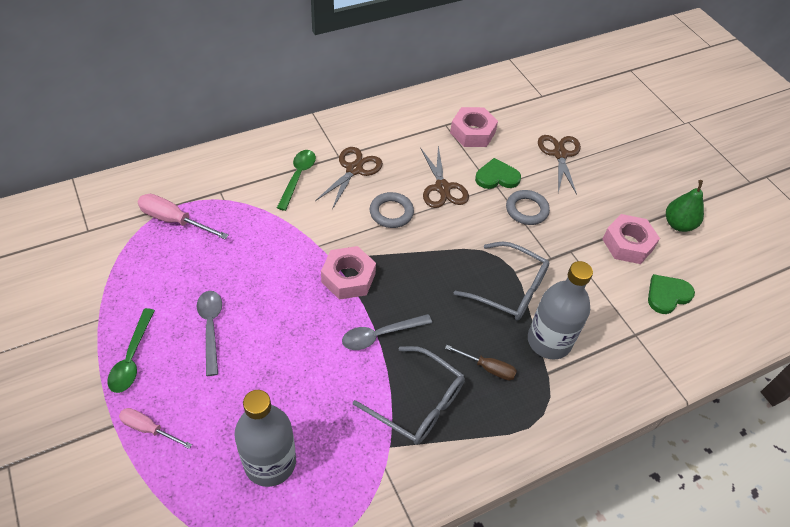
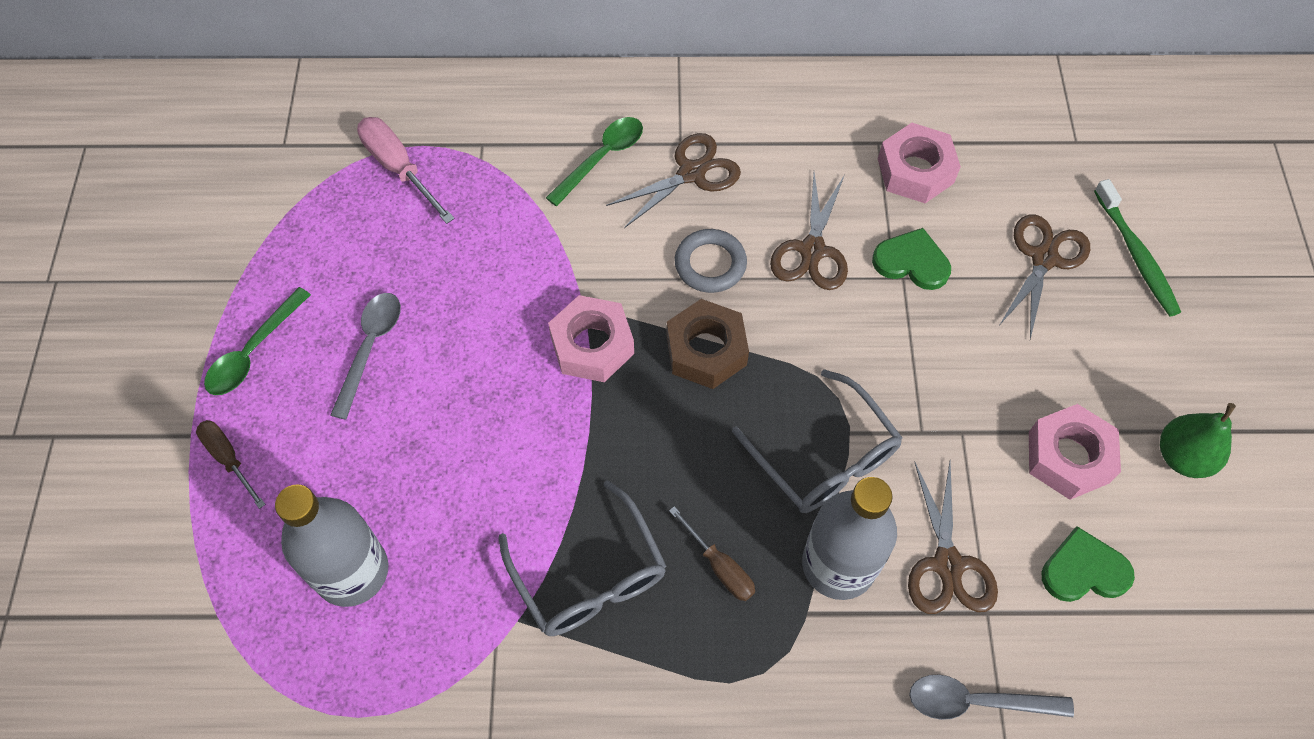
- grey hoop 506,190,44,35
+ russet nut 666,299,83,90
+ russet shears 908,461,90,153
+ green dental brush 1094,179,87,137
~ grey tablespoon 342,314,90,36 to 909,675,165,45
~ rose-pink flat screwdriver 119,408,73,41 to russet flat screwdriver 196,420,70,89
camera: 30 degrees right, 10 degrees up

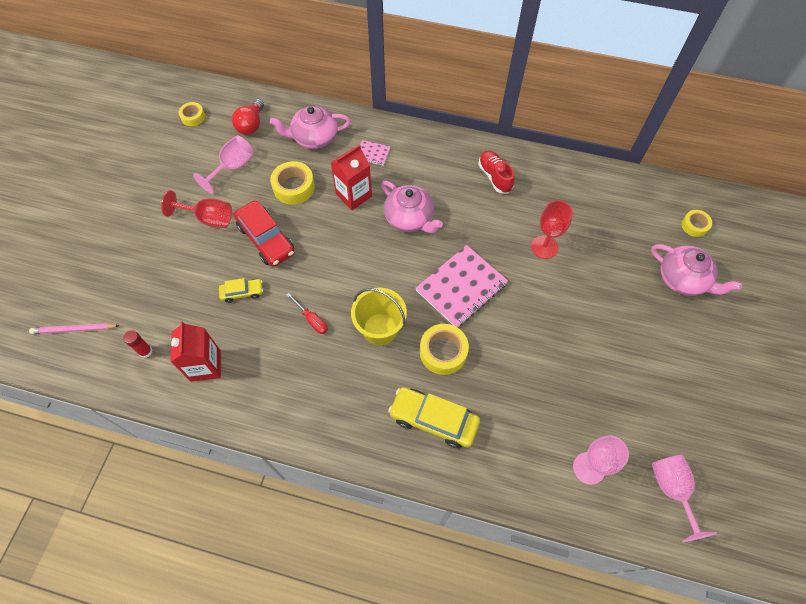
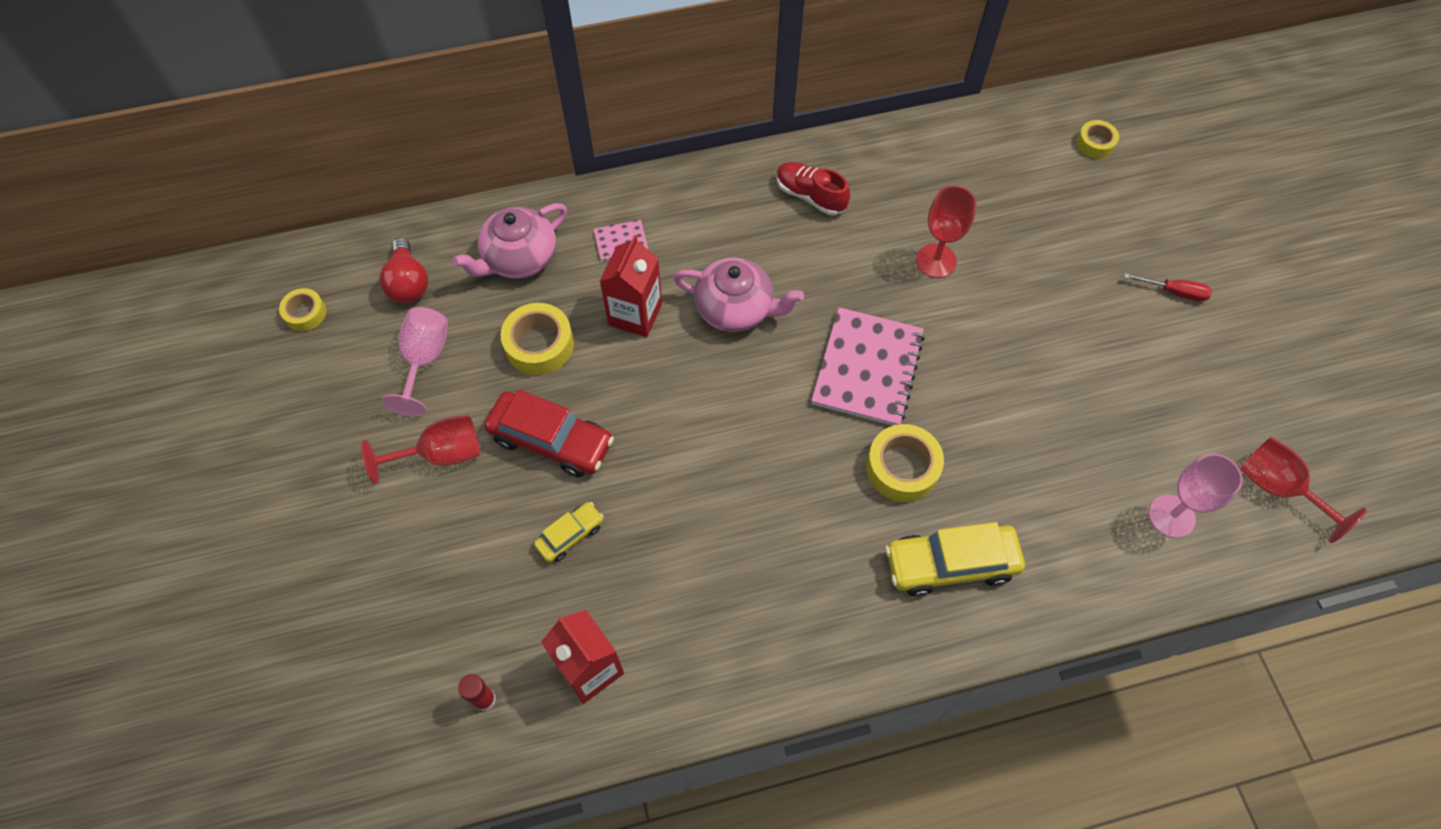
- rose-pink wooden pencil 29,323,91,11
- golden pail 351,288,56,58
- rose-pink tea pot 651,244,91,52
~ red flat screwdriver 286,293,42,41 to 1124,273,88,29
~ rose-pink wine glass 652,455,65,87 to red wine glass 1240,437,127,106
camera: 30 degrees left, 0 degrees up

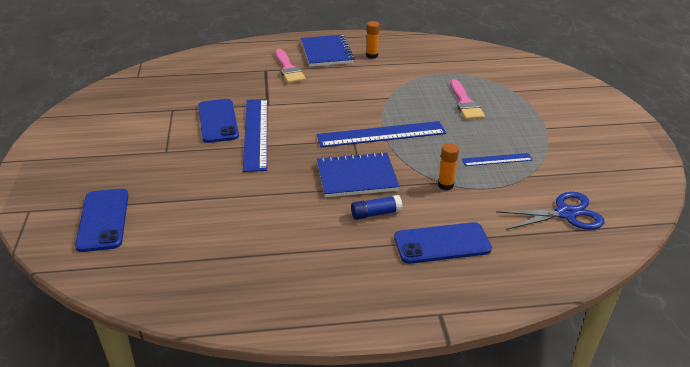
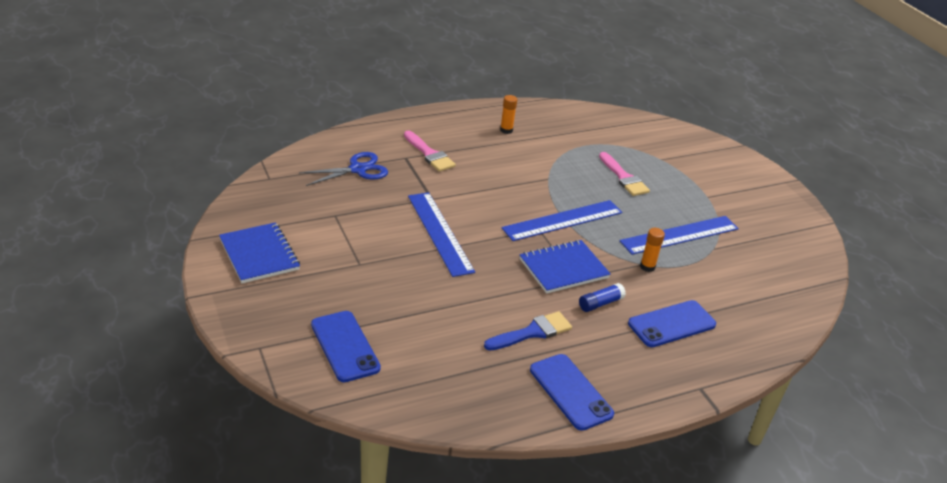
+ royal blue paintbrush 484,311,88,40
~ royal blue smartphone 198,99,41,44 to 530,354,84,77
~ royal blue exercise book 301,35,54,32 to 219,222,81,61
~ royal blue shears 496,192,108,38 to 299,152,89,34
~ royal blue ruler 462,153,71,13 = 620,216,119,39 x1.92
camera: 20 degrees left, 0 degrees up

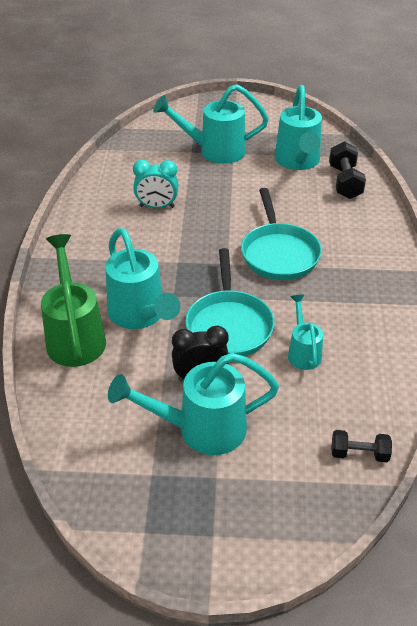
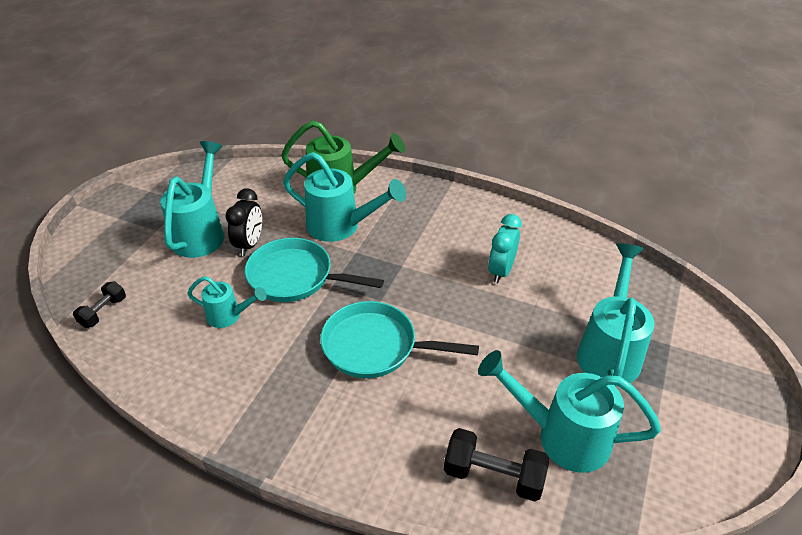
~ turquoise sprinkling can 105,228,76,101 = 283,152,123,90 150 degrees counterclockwise
camera: 110 degrees right, 0 degrees up

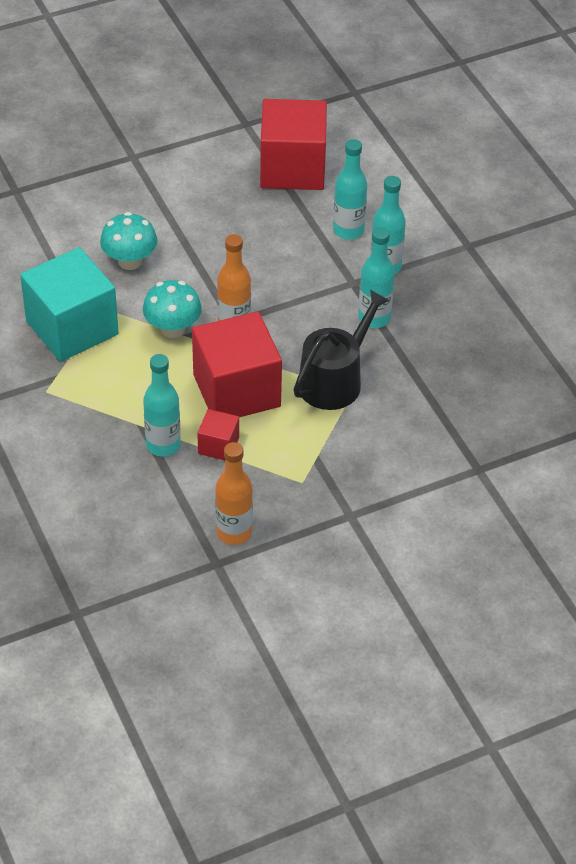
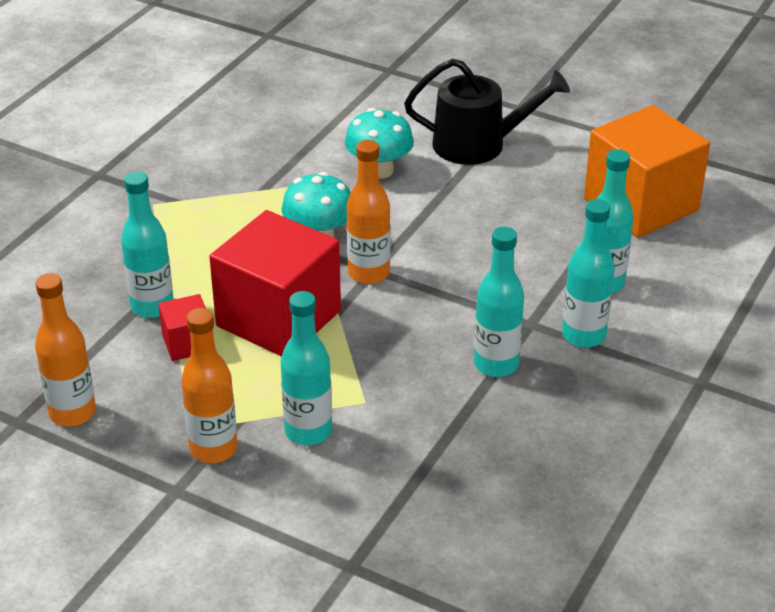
- turquoise solid cube 20,247,99,115
+ orange bottle 181,308,57,155
+ turquoise bottle 280,291,52,154
~ jet-black sprinkling can 293,290,97,120 to 404,59,166,106
~ red solid cube 260,99,67,91 to orange solid cube 584,105,126,133
camera: 55 degrees right, 10 degrees down

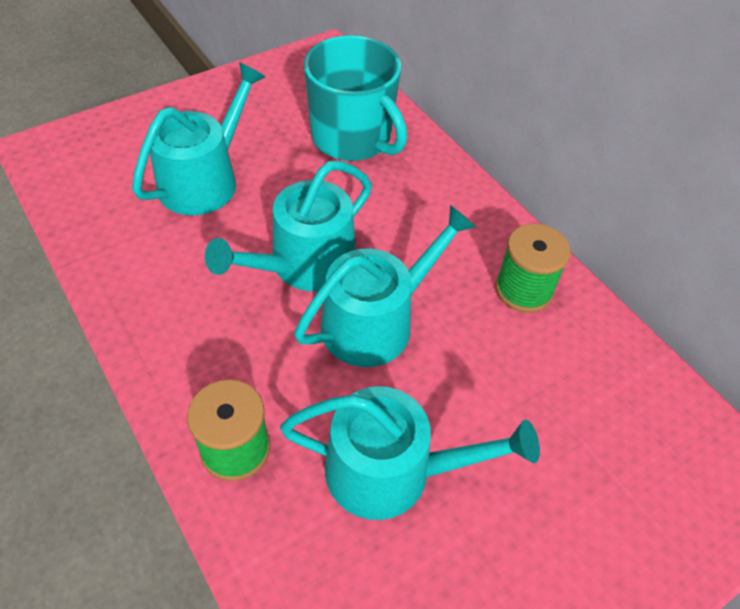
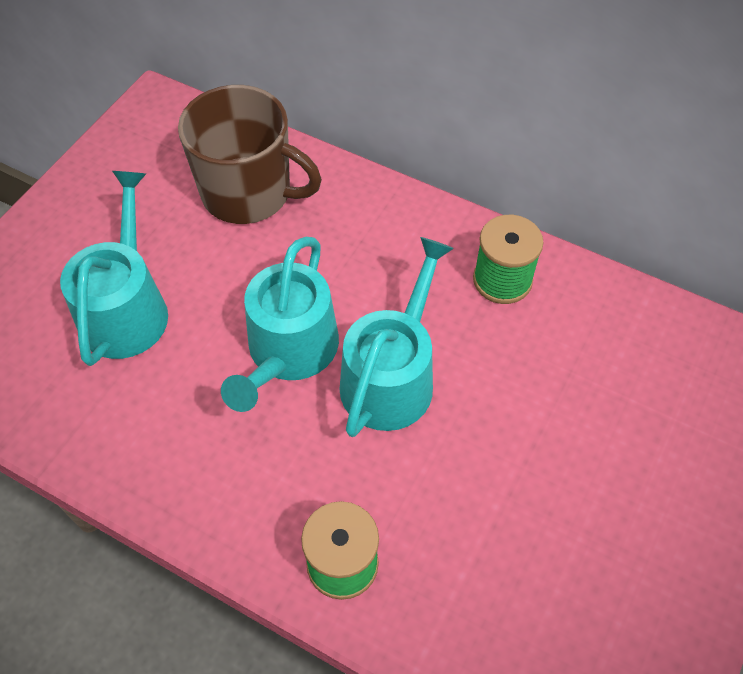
- turquoise sprinkling can 280,386,260,134
~ turquoise mug 304,35,103,126 to russet mug 178,85,144,139
camera: 25 degrees left, 5 degrees up

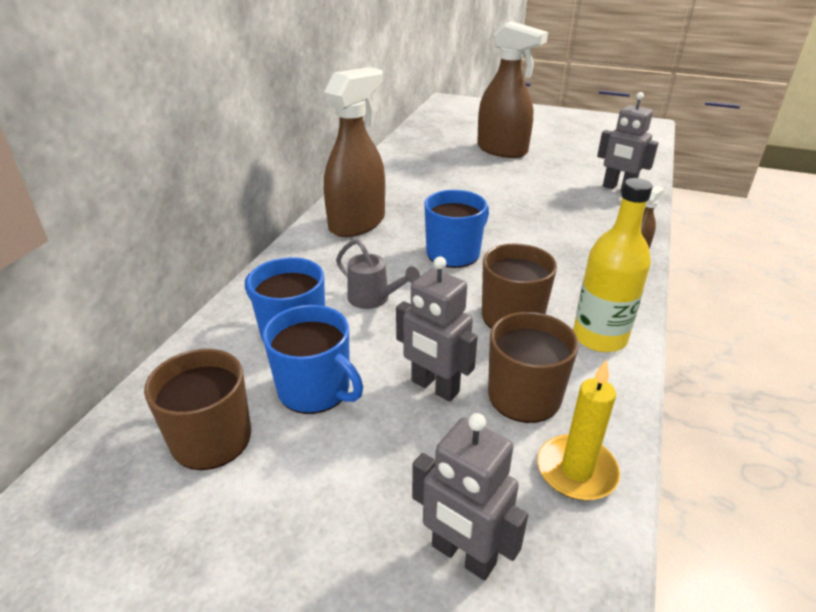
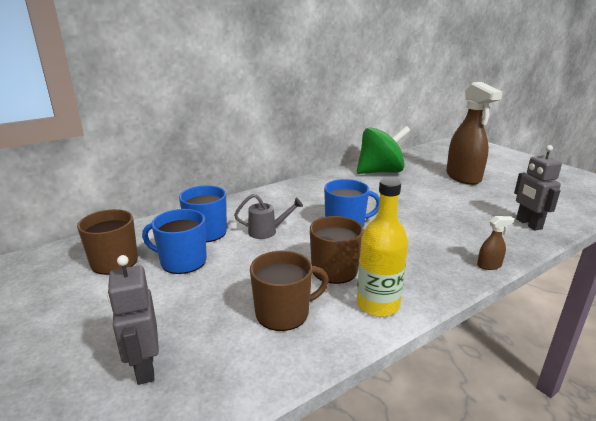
- russet spray bottle 324,67,61,170
- grey robot figure 396,256,82,146
- golden wax candle 537,359,83,141
+ green spinning top 357,126,54,48
~ royal blue mug 262,305,101,109 = 142,209,65,65 120 degrees clockwise
~ grey sprinkling can 336,239,84,70 = 234,194,69,45 75 degrees counterclockwise
camera: 35 degrees right, 10 degrees down

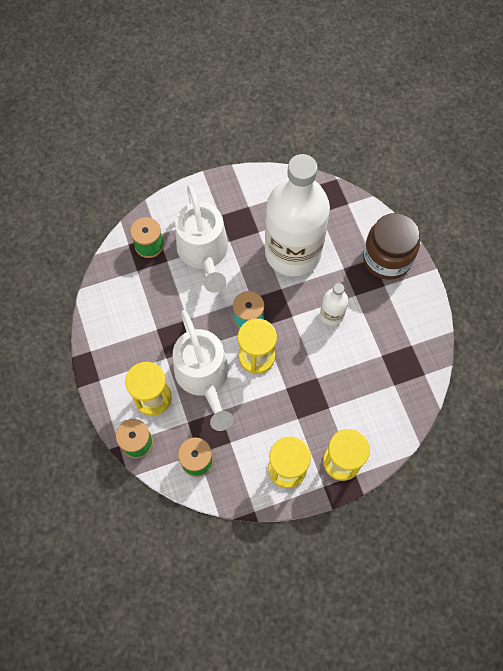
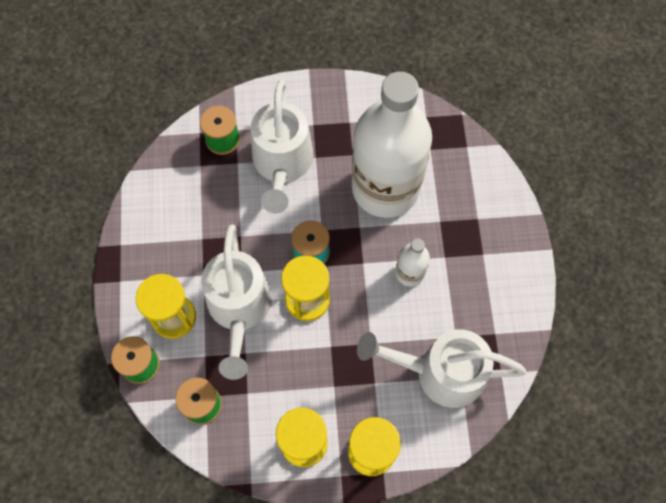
- russet preserve jar 363,213,57,67
+ white sprinkling can 357,330,169,78
camera: 15 degrees right, 0 degrees up

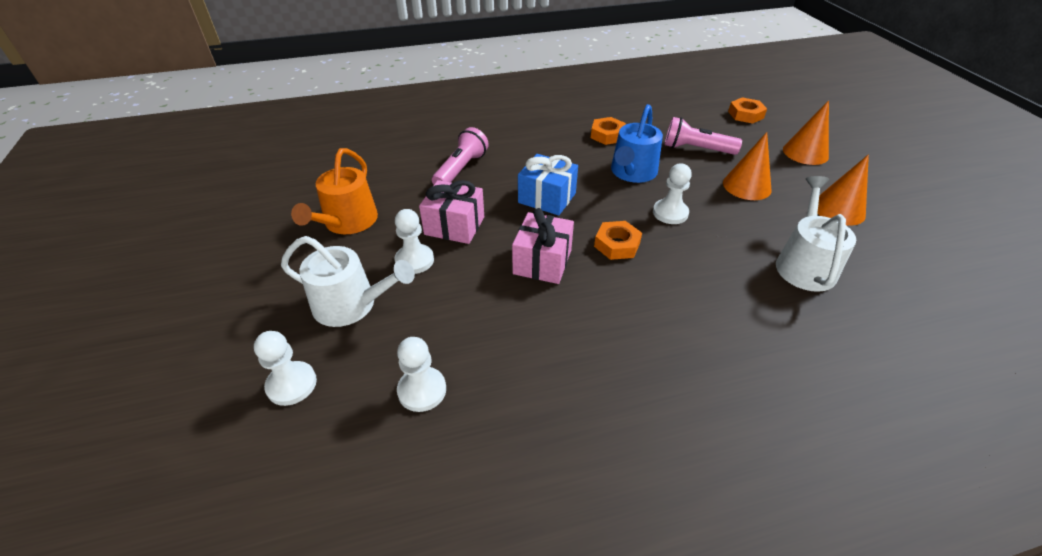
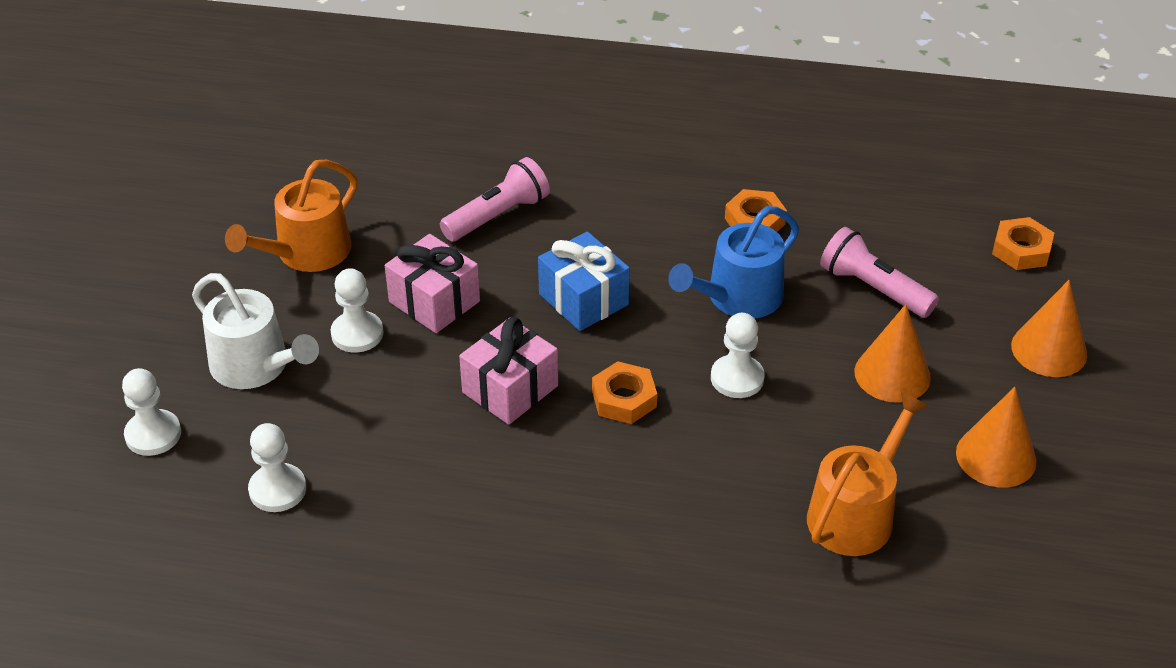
~ white sprinkling can 776,176,80,116 to orange sprinkling can 807,391,122,165
camera: 25 degrees right, 0 degrees up

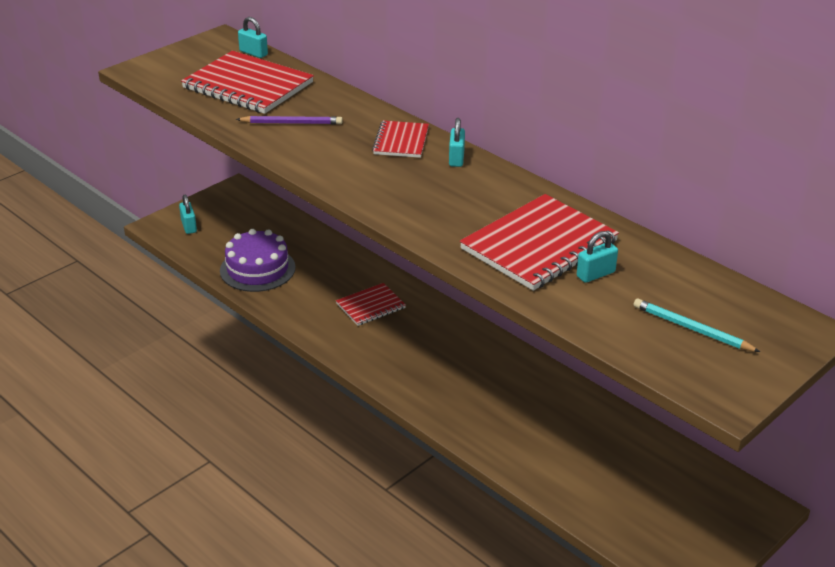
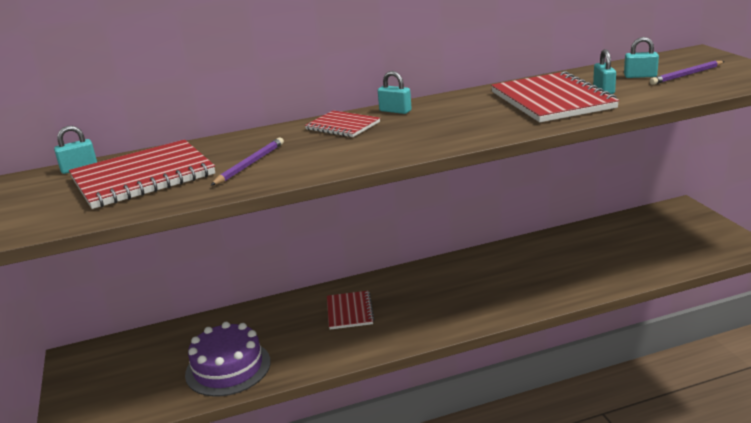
~ turquoise padlock 179,195,18,39 to 624,37,35,41
~ turquoise wooden pencil 633,299,127,53 to purple wooden pencil 650,61,75,24
camera: 60 degrees left, 10 degrees down

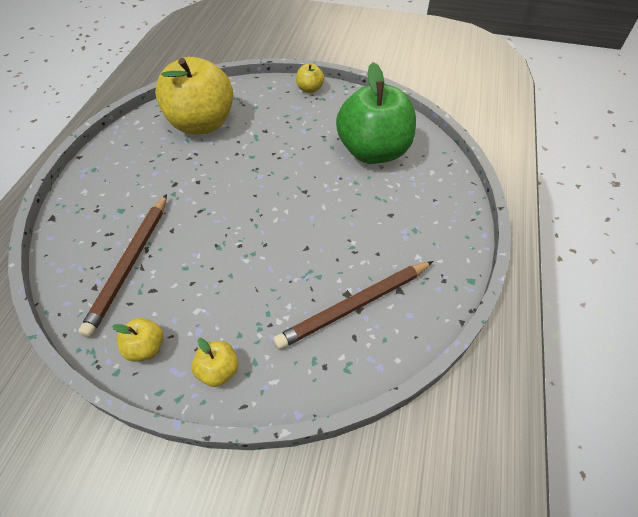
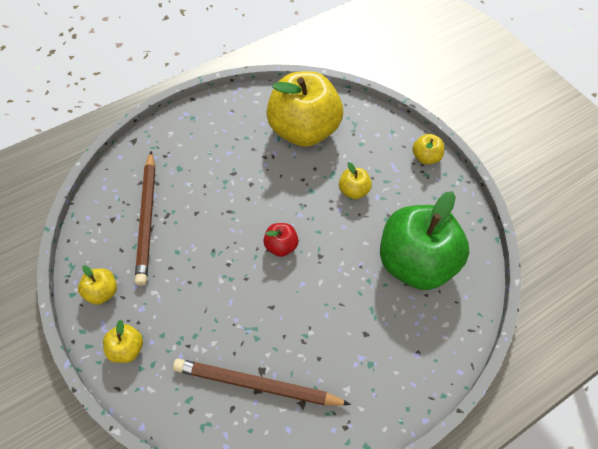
+ red apple fruit 263,223,36,34
+ golden apple fruit 339,162,33,37
~ russet wooden pencil 78,194,89,143 = 135,151,20,135 60 degrees counterclockwise
camera: 40 degrees right, 5 degrees up

